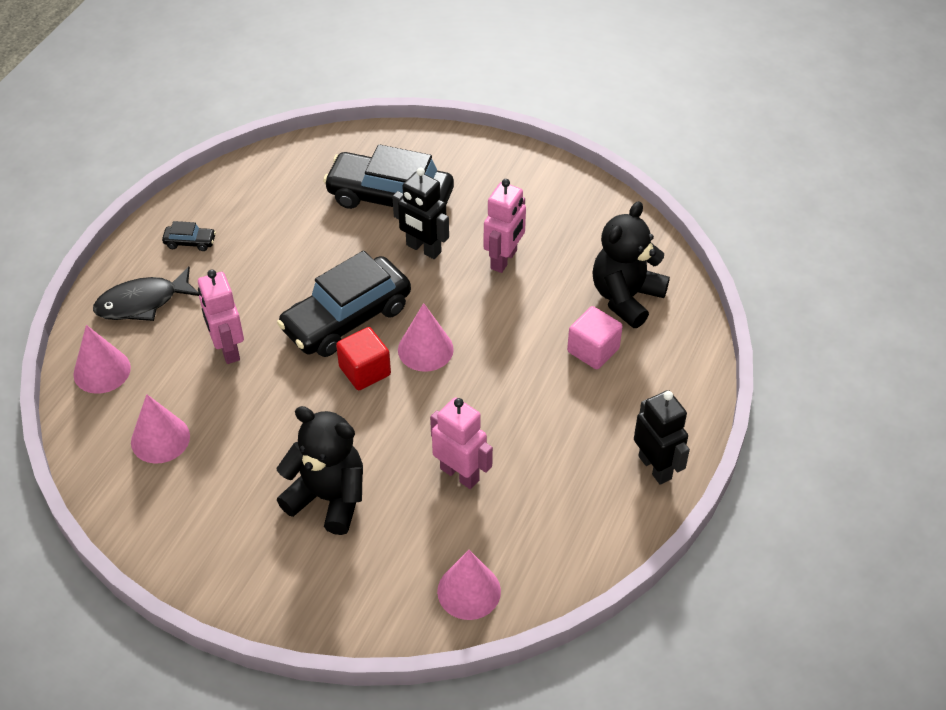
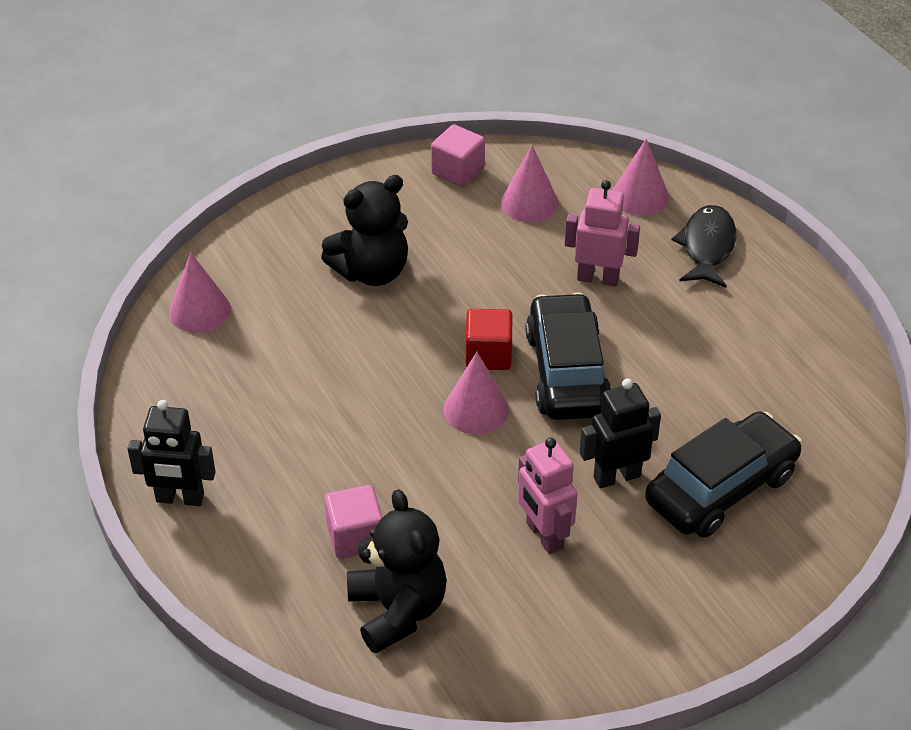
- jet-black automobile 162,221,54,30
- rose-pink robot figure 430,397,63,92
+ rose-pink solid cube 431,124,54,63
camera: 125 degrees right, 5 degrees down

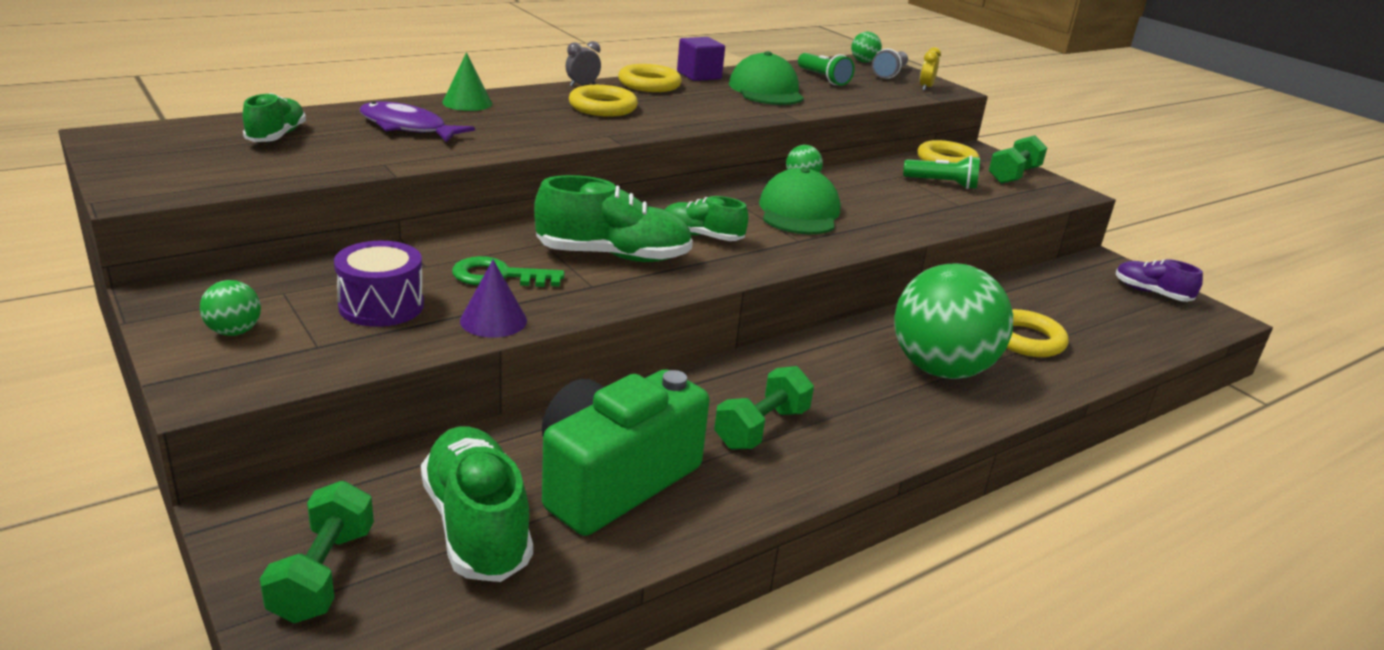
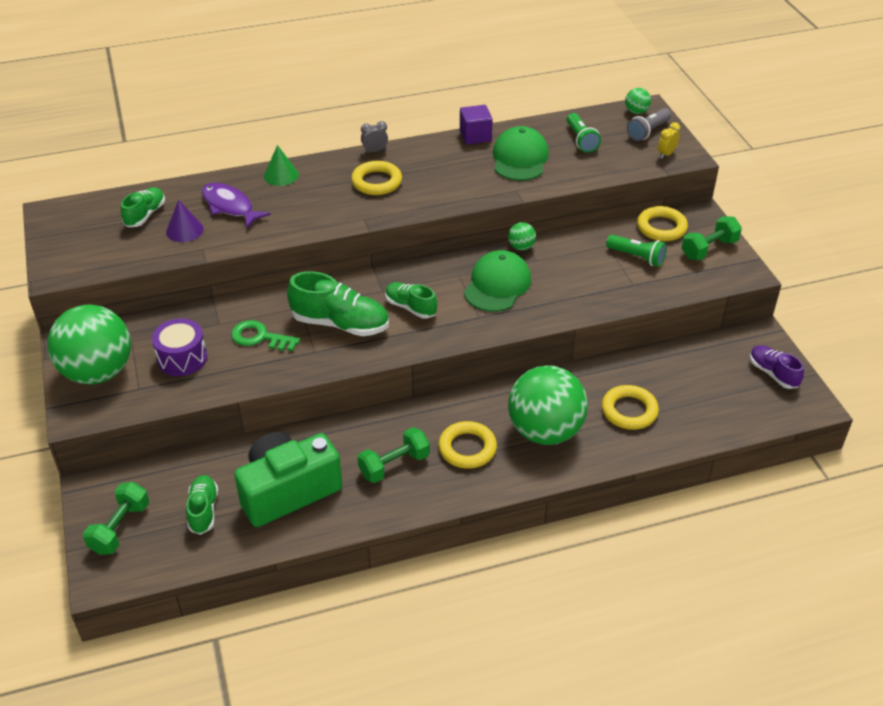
~ purple cone shape 460,260,67,78 to 166,200,38,42
~ golden hoop 618,64,64,28 to 438,421,59,48
~ green ball 200,280,61,56 = 48,305,83,79 x2.49
~ green lace-up shoe 421,426,112,156 = 186,475,32,60 x0.60
camera: 20 degrees right, 15 degrees up

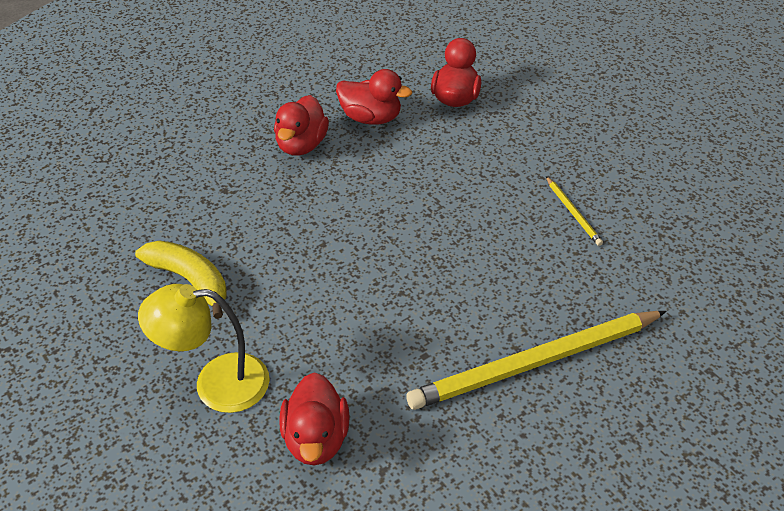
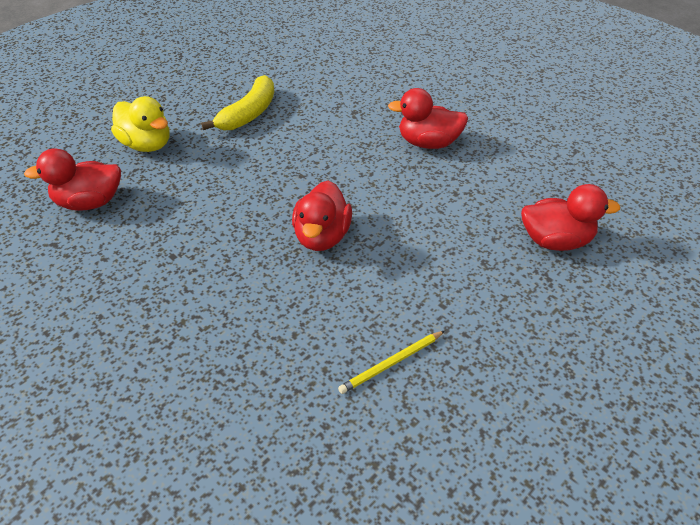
- golden wooden pencil 406,311,261,99
~ red toy duck 336,69,76,56 to 292,180,60,71
~ golden reading lamp 138,284,132,129 to golden toy duck 111,96,59,56
camera: 80 degrees right, 0 degrees up

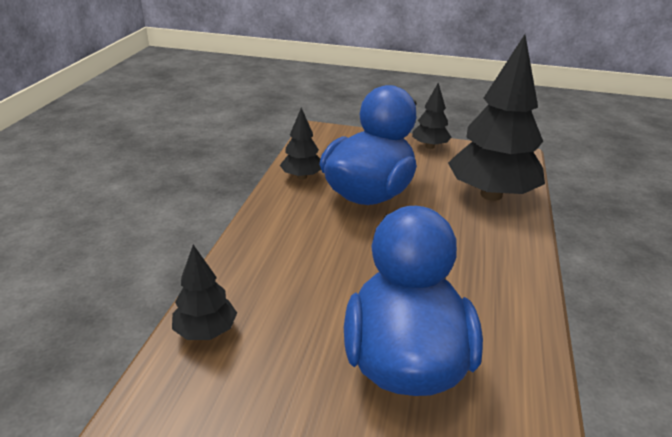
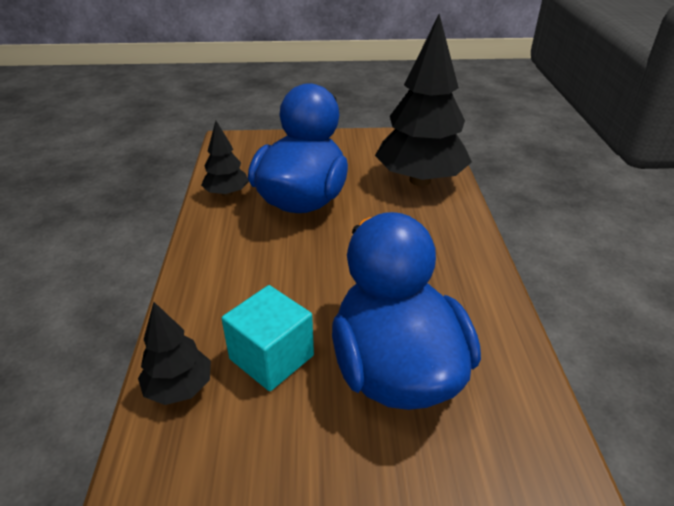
- jet-black toy tree 412,83,40,66
+ turquoise solid cube 221,285,93,106
camera: 15 degrees left, 5 degrees up

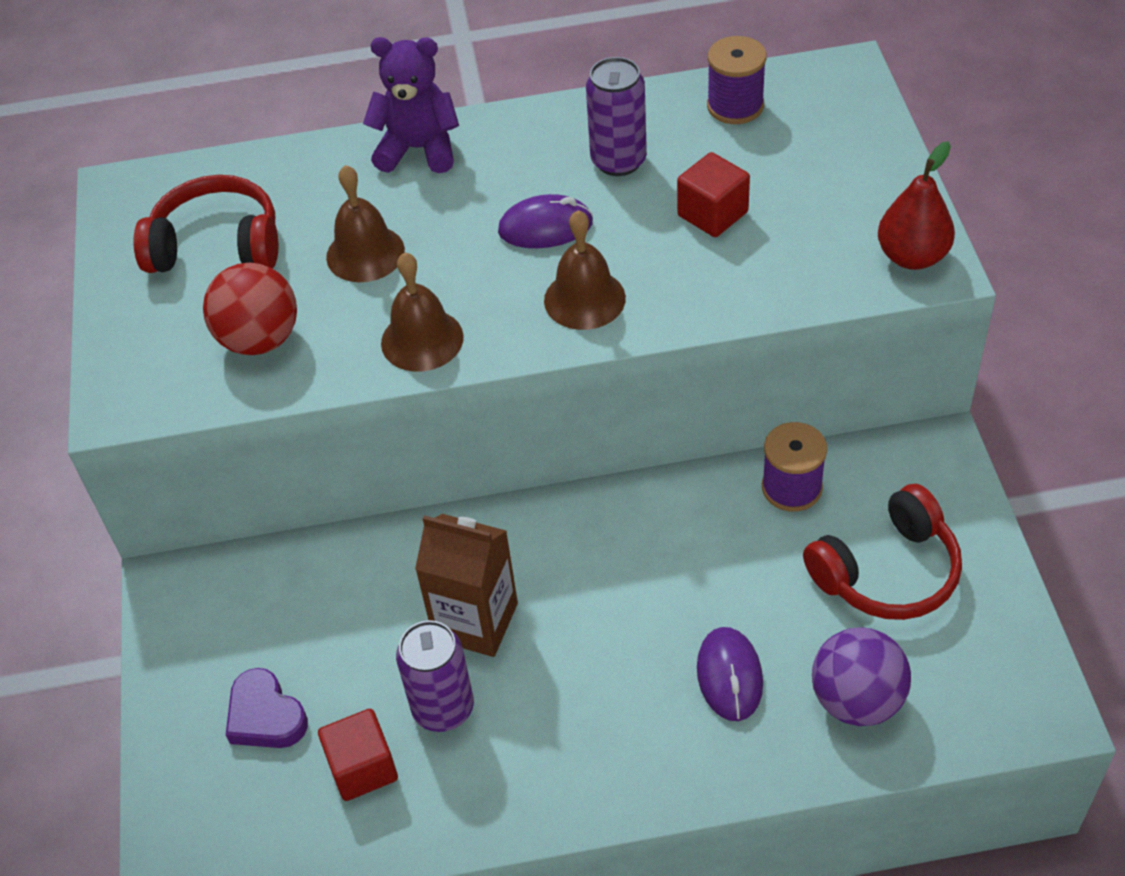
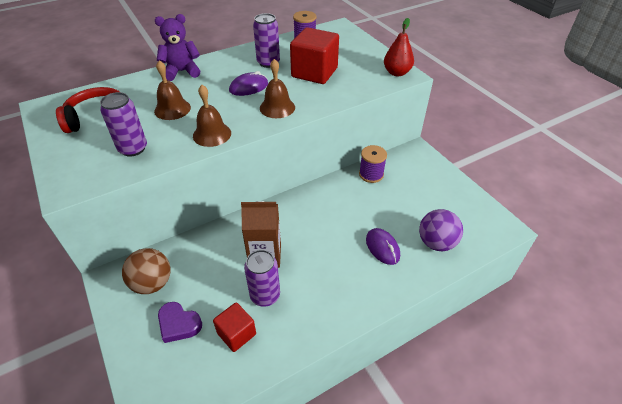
- red over-ear headphones 803,484,159,136
+ russet ball 122,248,49,46
~ red ball 203,263,94,92 to purple can 100,92,47,65
~ red solid cube 677,152,73,85 = 290,27,49,57 x1.71
camera: 25 degrees left, 5 degrees down

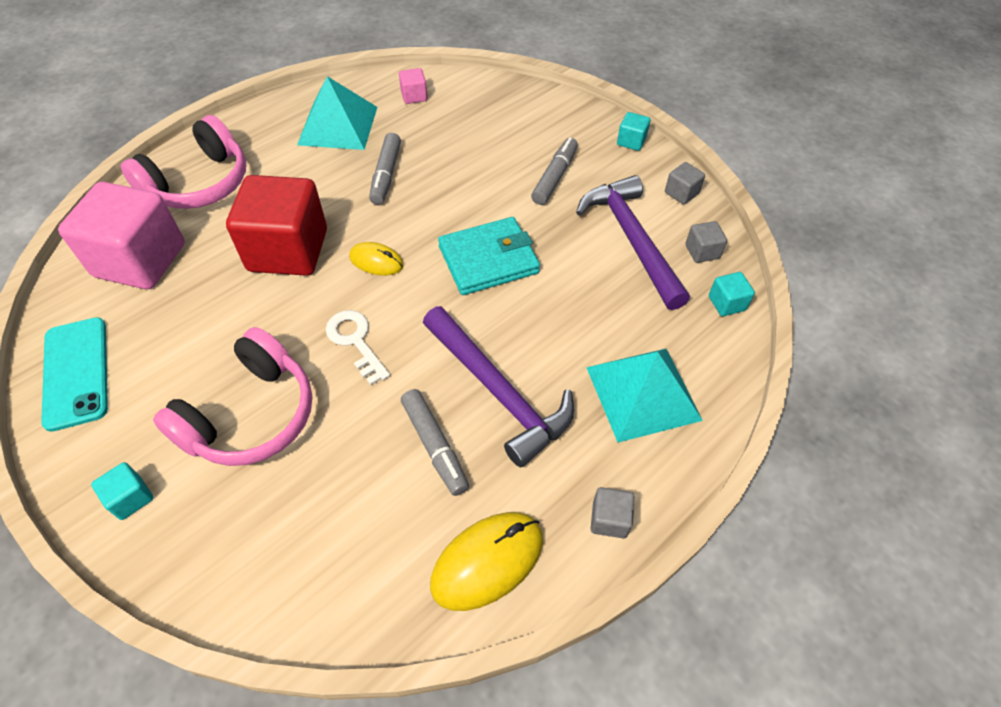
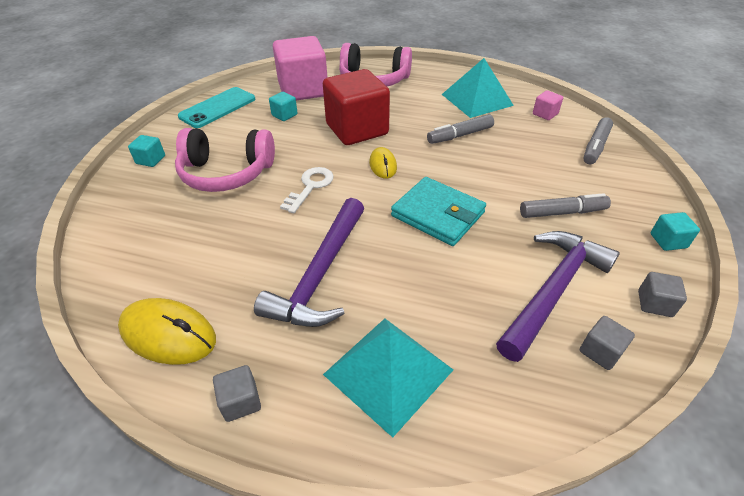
~ grey felt pen 401,389,68,107 to 583,117,30,47
~ turquoise solid cube 709,272,46,44 to 269,92,29,29
camera: 60 degrees right, 10 degrees down

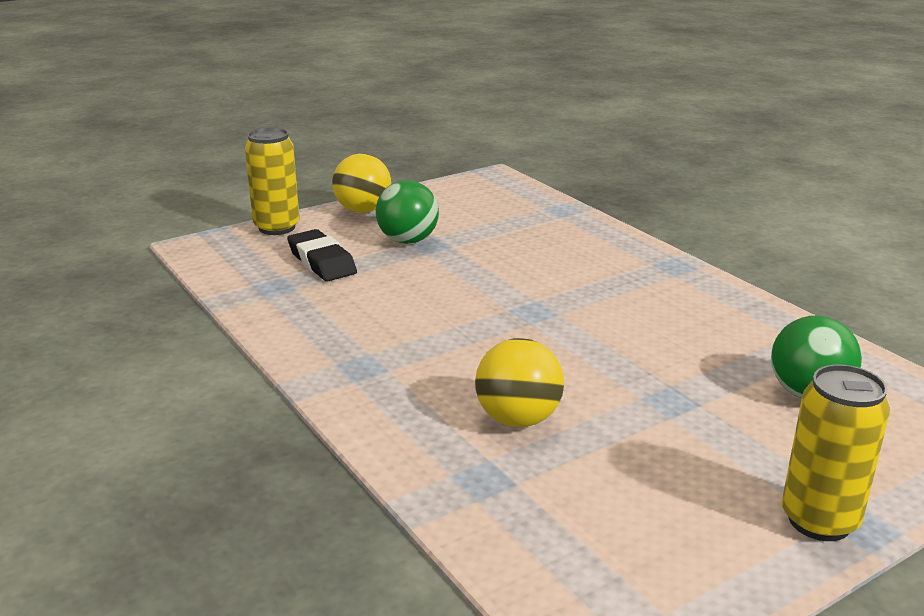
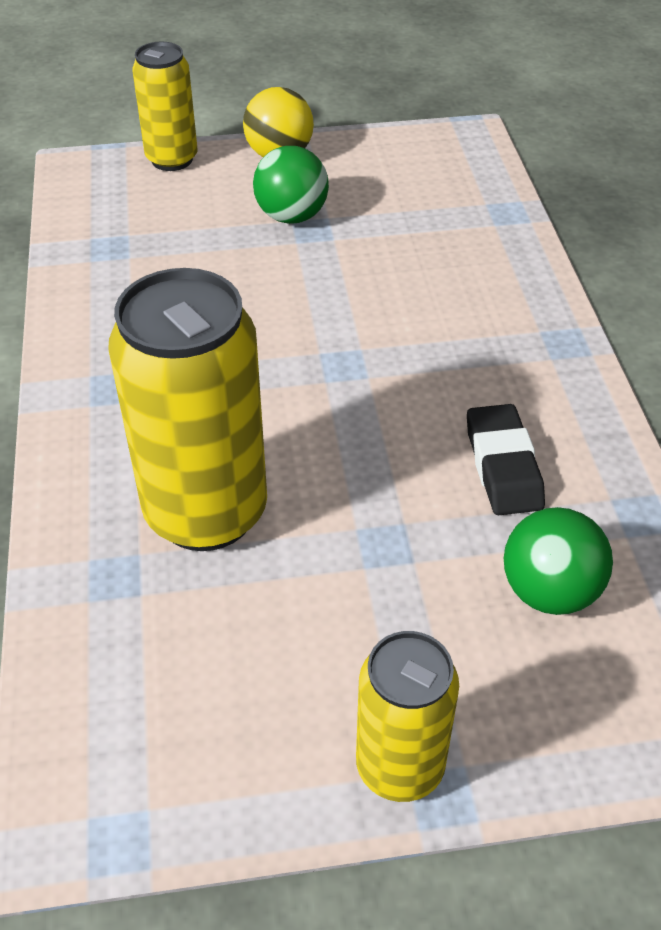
~ jet-black pencil eraser 287,229,70,52 to 467,404,78,111
~ golden ball 475,338,89,89 to golden can 108,268,159,283
camera: 25 degrees right, 20 degrees up

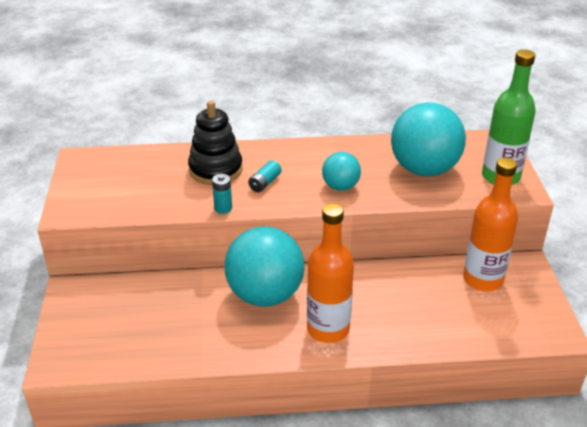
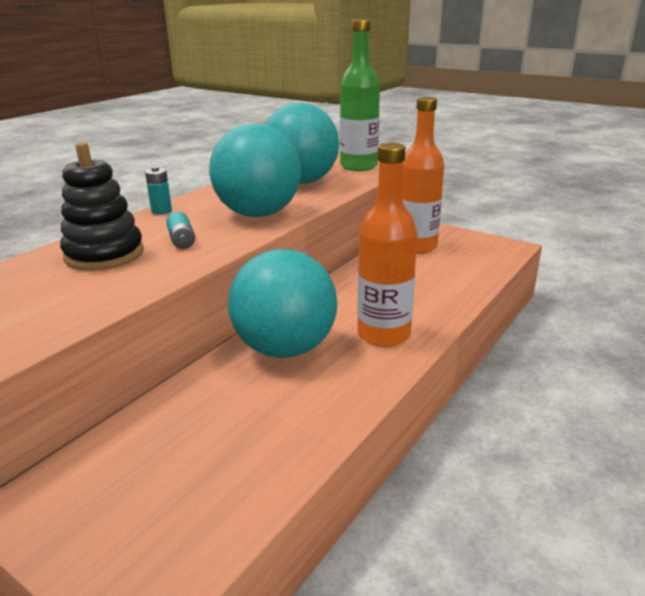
~ turquoise battery 212,174,20,40 to 145,167,27,48
~ turquoise ball 322,152,39,39 = 209,124,92,93 x1.93
camera: 50 degrees left, 10 degrees down

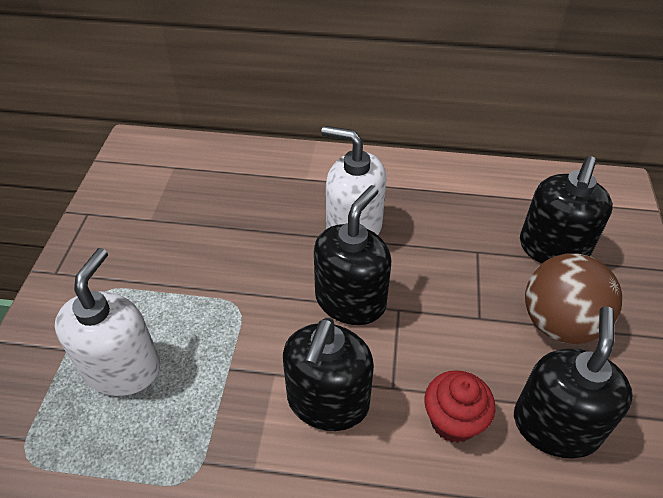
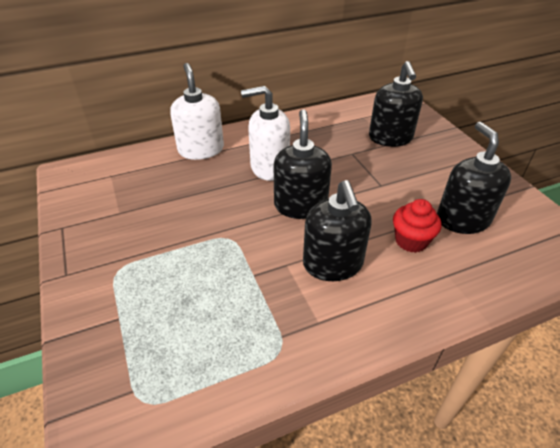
- russet ball 525,253,97,91
~ white pump bottle 55,248,105,148 to 170,63,54,97
camera: 30 degrees left, 5 degrees down

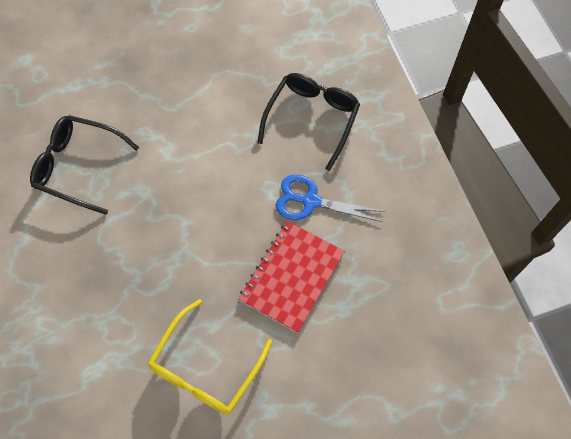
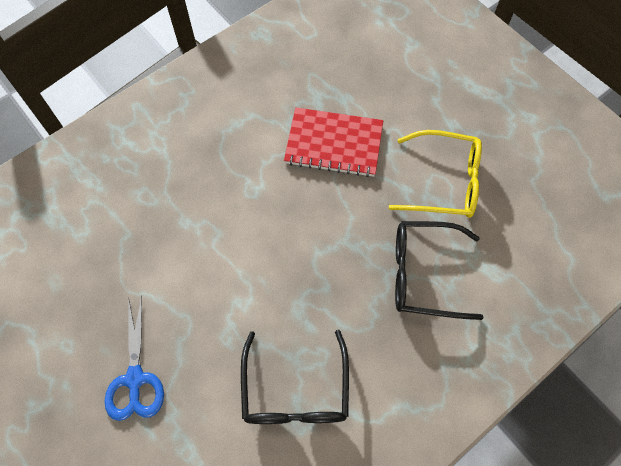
~ jet-black spectacles 257,73,103,98 to 395,221,88,99
~ royal blue shears 276,174,109,48 to 105,296,59,125
camera: 110 degrees left, 0 degrees up

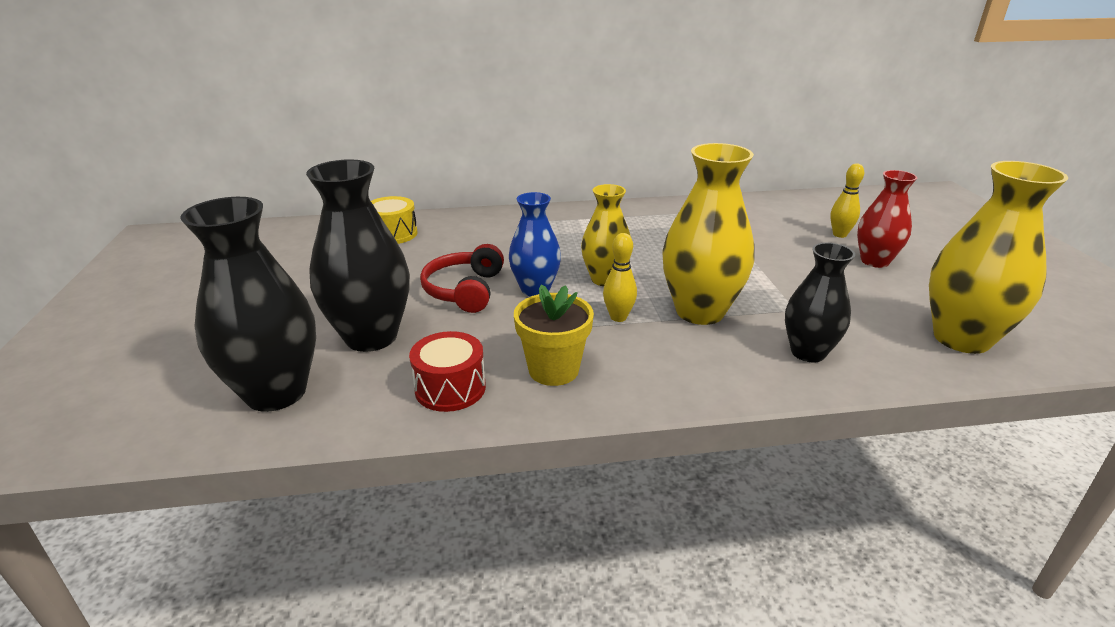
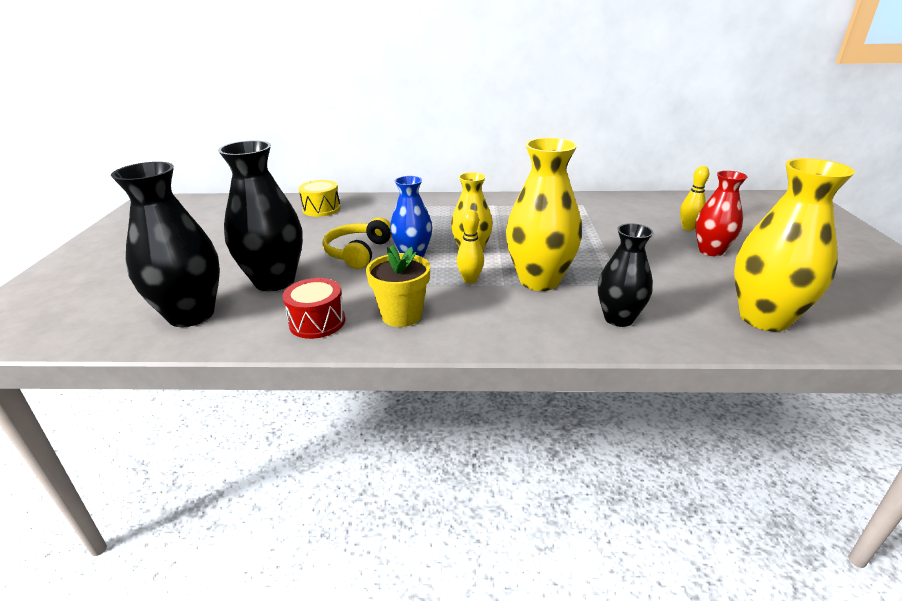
~ red over-ear headphones 420,244,84,69 to golden over-ear headphones 322,217,70,52
camera: 10 degrees right, 0 degrees up

